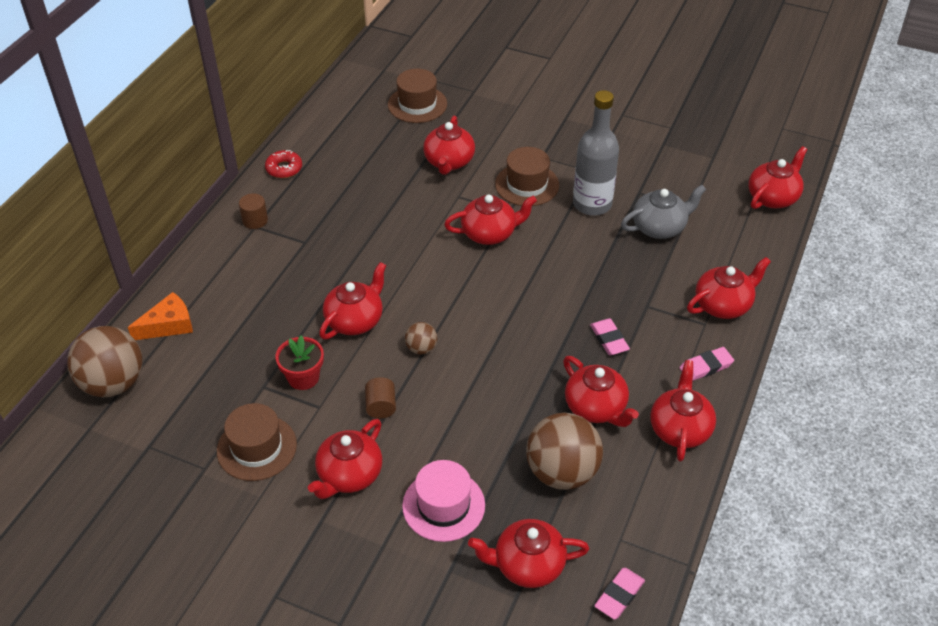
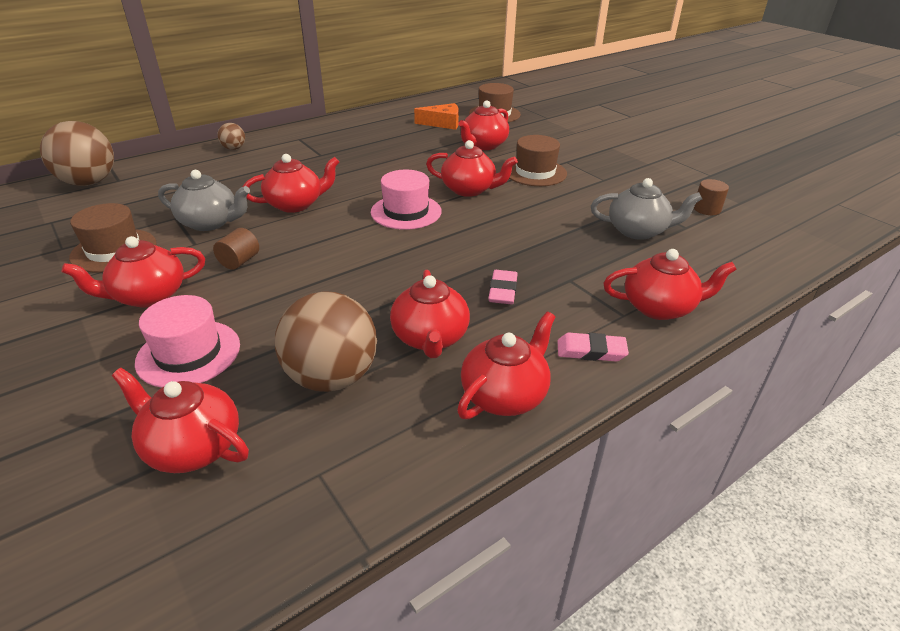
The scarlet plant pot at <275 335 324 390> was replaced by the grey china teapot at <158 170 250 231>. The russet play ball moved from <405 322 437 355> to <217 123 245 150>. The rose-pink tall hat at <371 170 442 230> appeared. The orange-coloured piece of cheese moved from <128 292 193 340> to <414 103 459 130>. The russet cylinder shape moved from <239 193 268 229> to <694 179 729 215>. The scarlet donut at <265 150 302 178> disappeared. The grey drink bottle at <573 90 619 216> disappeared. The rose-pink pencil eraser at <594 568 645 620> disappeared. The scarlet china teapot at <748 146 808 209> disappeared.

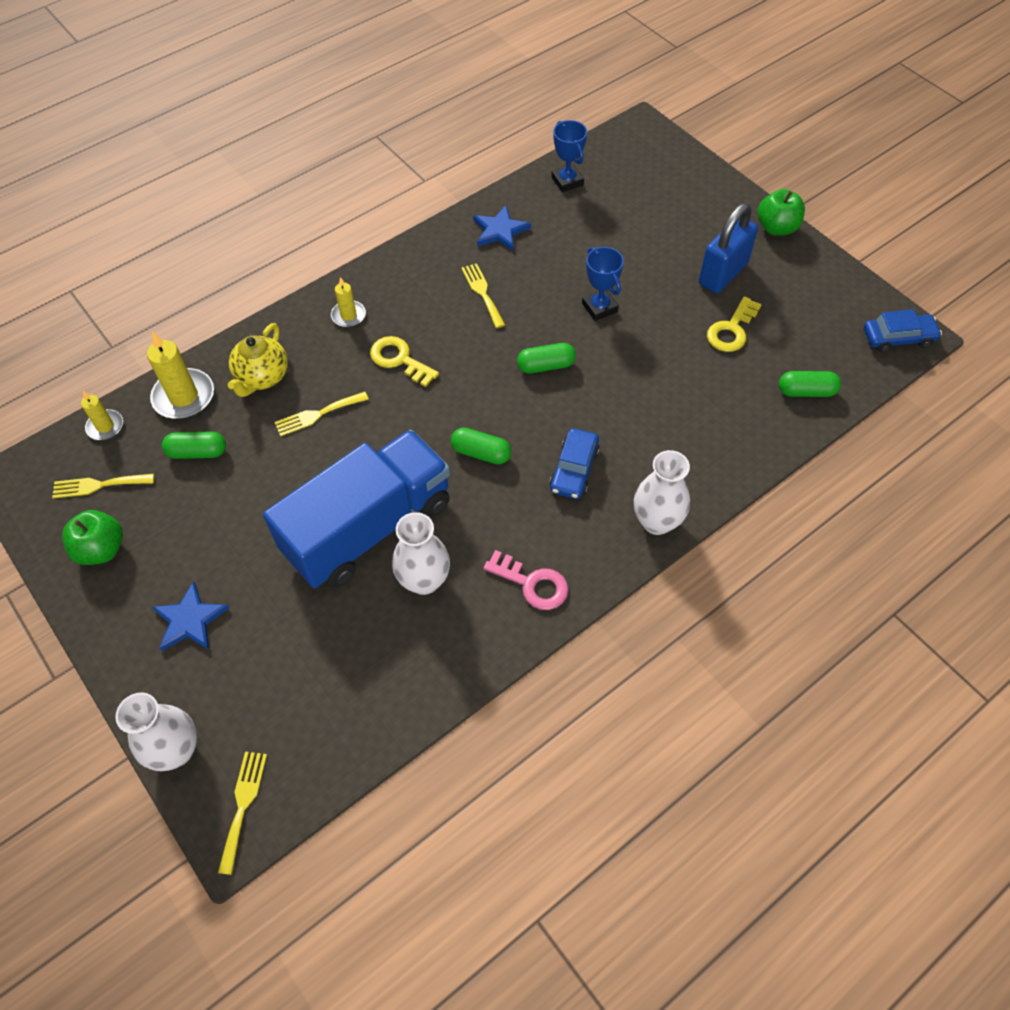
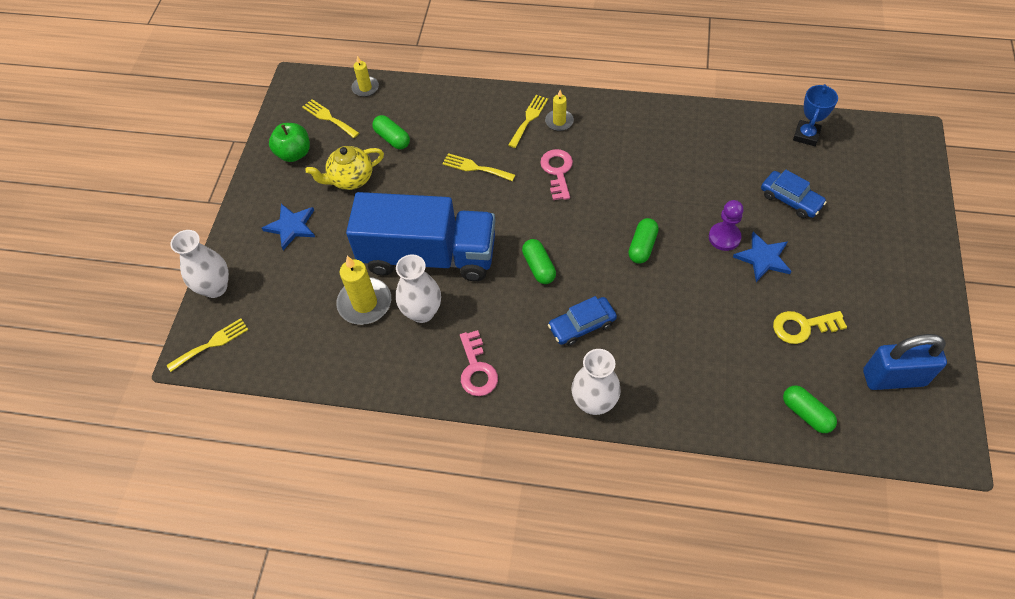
The yellow china teapot moved from <228 323 288 397> to <305 146 384 190>. The yellow pillar candle moved from <147 332 214 419> to <336 256 391 325>. The yellow dinner fork moved from <461 263 505 328> to <508 95 548 148>. The yellow key at <370 336 439 387> became the rose-pink key at <540 149 573 200>. The emerald pill at <517 343 576 373> turned 75 degrees clockwise. The cobalt trophy at <582 247 624 321> was replaced by the purple chess pawn at <709 200 744 251>. The cobalt star moved from <473 205 531 251> to <733 232 791 282>. The cobalt automobile moved from <864 309 942 352> to <761 169 827 218>. The cobalt small lock moved from <699 203 758 293> to <863 334 947 390>. The emerald apple fruit at <758 189 805 236> disappeared.

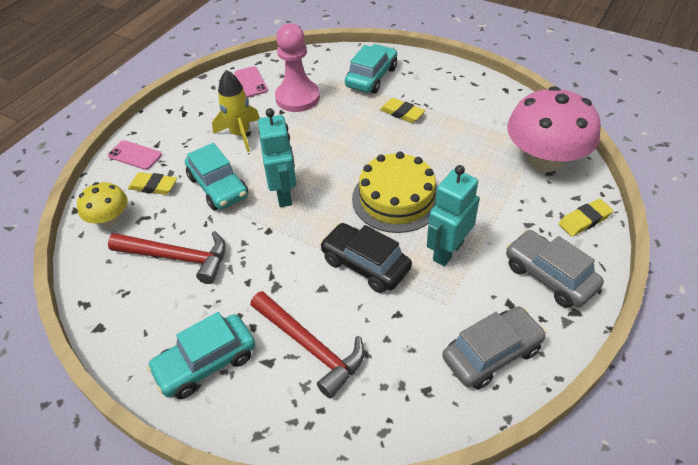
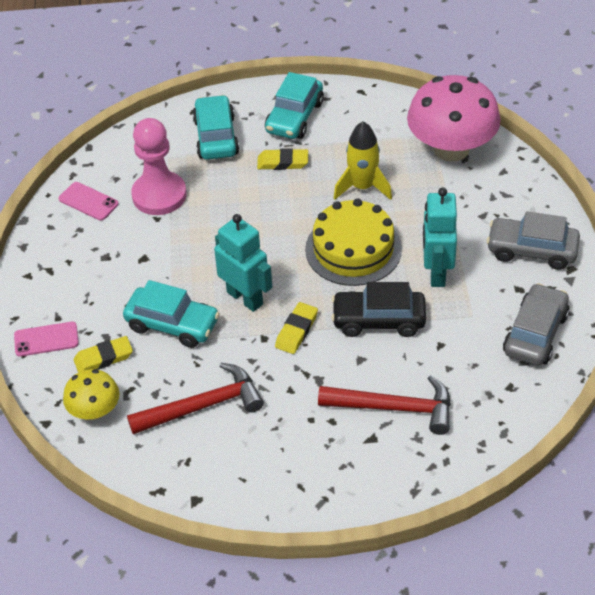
The aqua automobile moved from <147 312 255 399> to <265 72 324 139>. The yellow pencil eraser moved from <559 199 613 236> to <275 302 318 354>. The yellow spaceship moved from <212 70 260 152> to <334 122 392 200>.

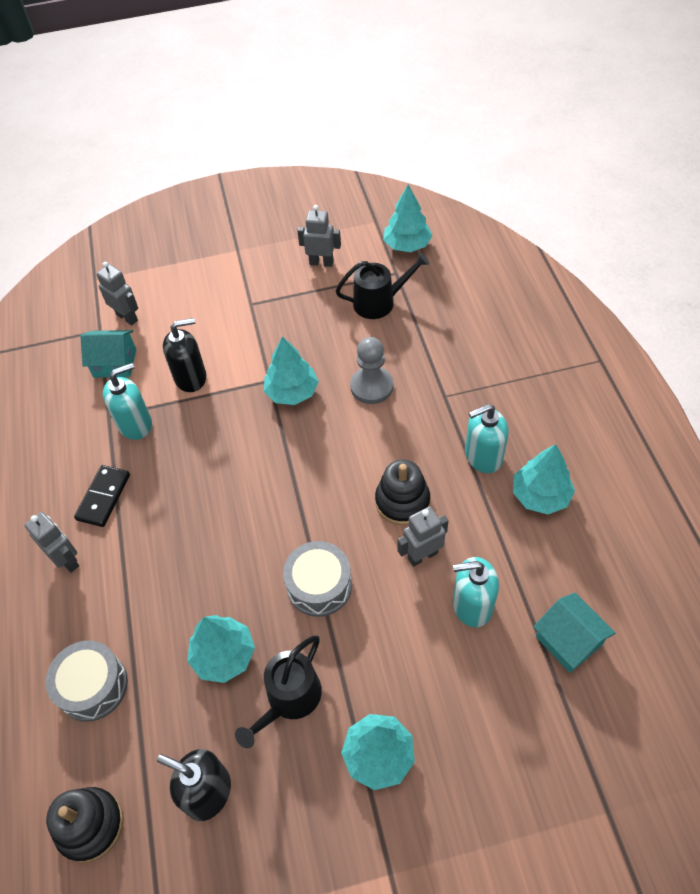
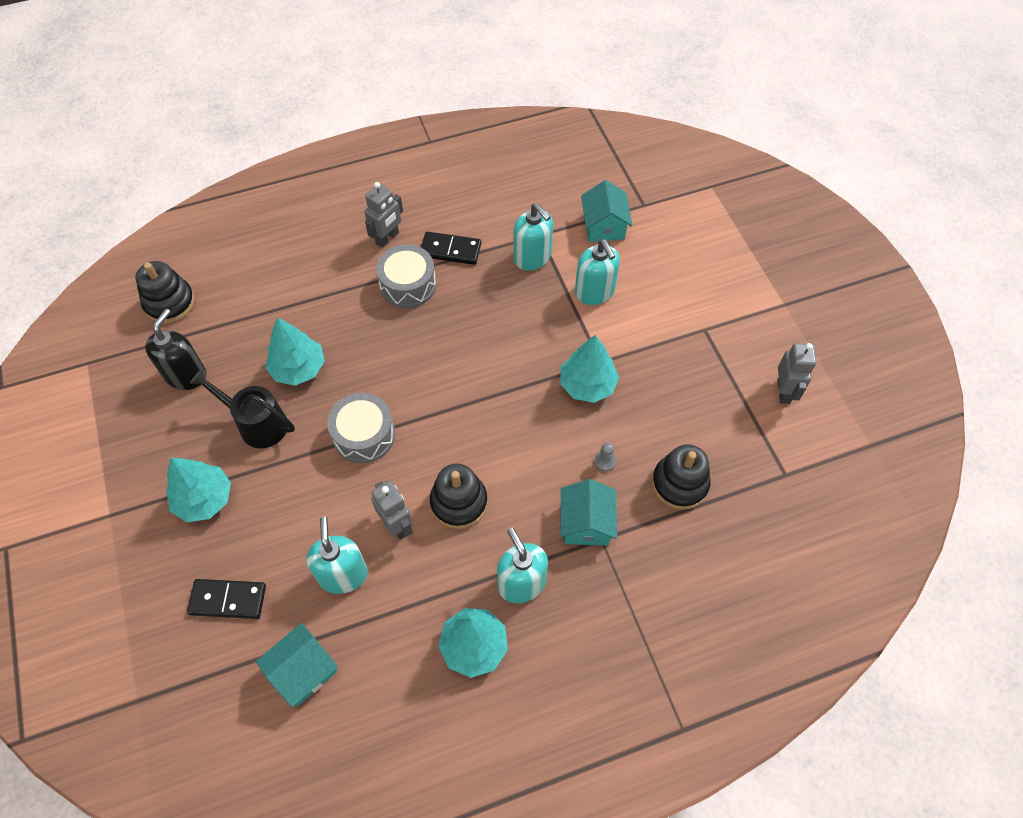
The jet-black domino piece at <187 579 266 619> appeared. The grey drum moved from <46 640 128 722> to <376 244 436 308>. The aqua cottage at <560 479 617 545> appeared. The jet-black pump bottle at <163 318 206 392> became the aqua pump bottle at <575 239 620 305>. The grey chess pawn at <350 337 393 404> changed to 0.46 times the size. The jet-black stacking rings at <652 444 711 510> appeared. The grey toy robot at <96 262 138 325> disappeared. The jet-black watering can at <336 252 429 319> disappeared. The aqua toy tree at <384 185 432 252> disappeared.

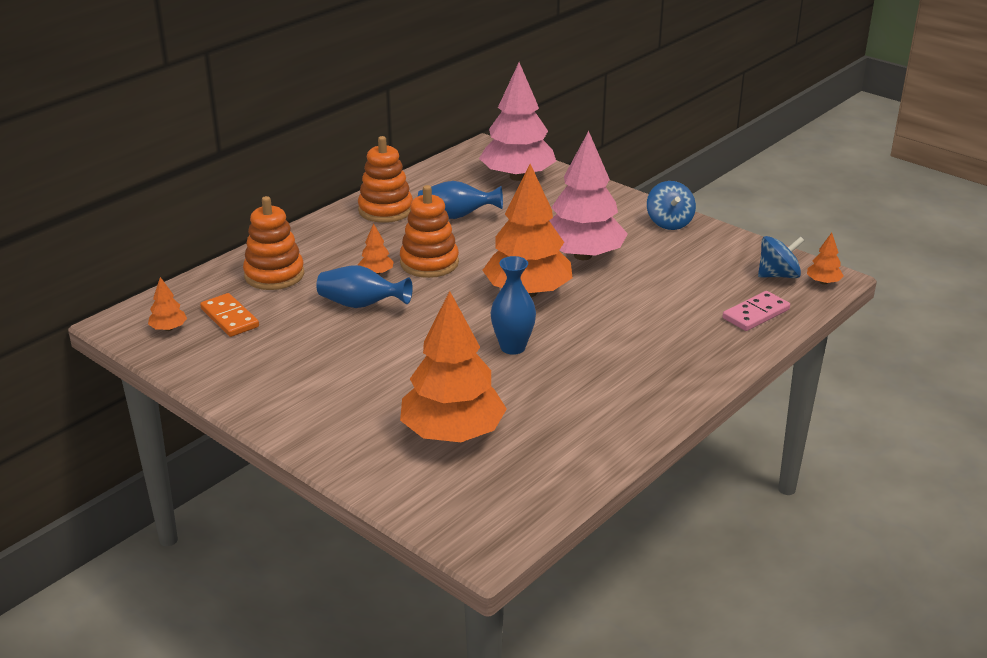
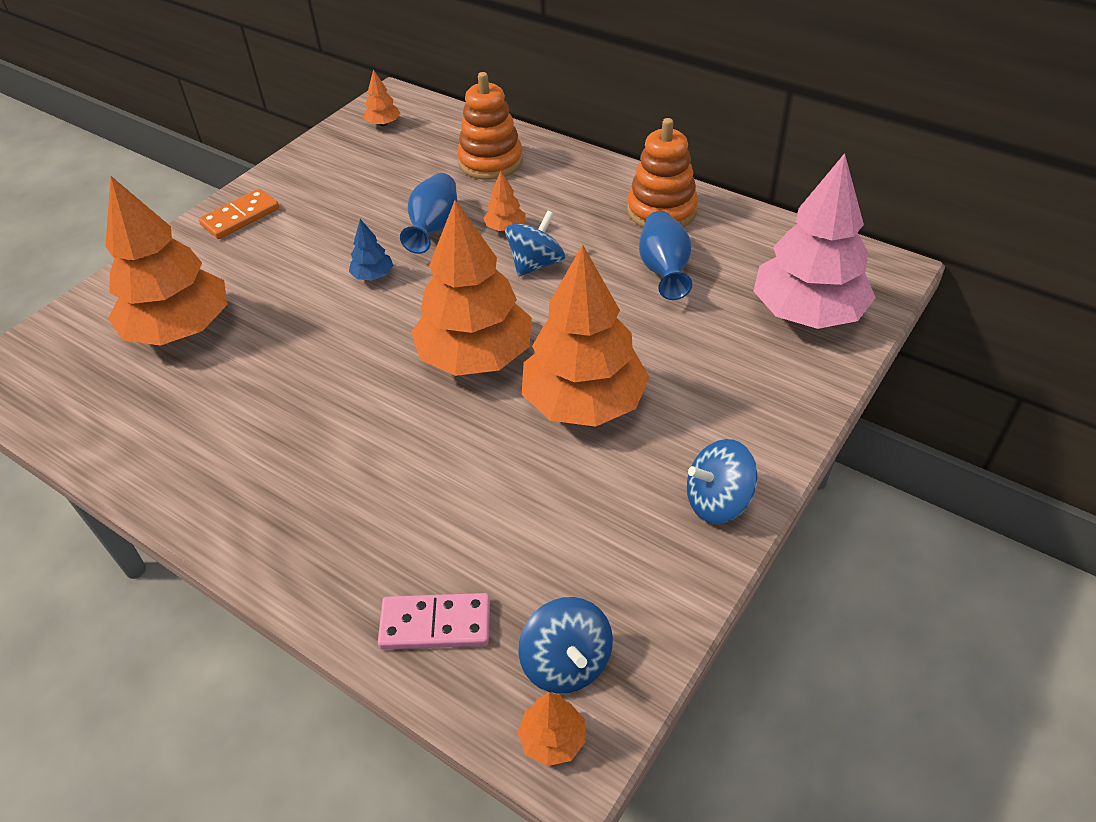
The orange-coloured domino piece moved from <200 293 259 337> to <199 189 279 239>. The cobalt toy tree at <349 219 394 281> appeared. The rose-pink domino piece at <722 291 790 331> turned 45 degrees counterclockwise. The orange-coloured stacking rings at <400 185 459 278> was replaced by the cobalt spinning top at <505 210 565 277>. The rose-pink toy tree at <549 131 628 260> became the orange-coloured toy tree at <522 244 650 427>. The cobalt flower vase at <491 256 536 355> disappeared.

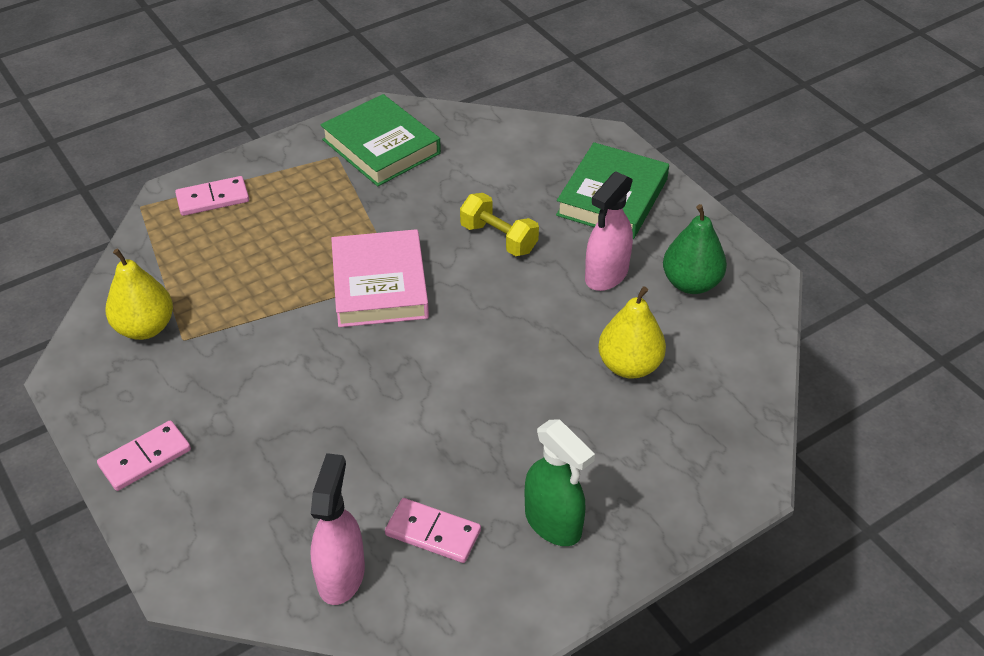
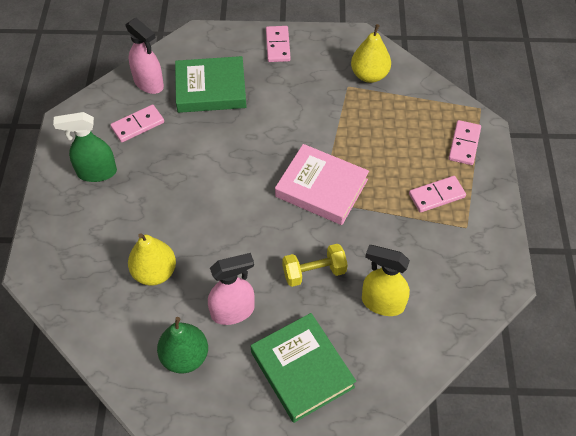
The emerald book moved from <320 94 441 186> to <175 56 247 113>. The rose-pink spray bottle at <585 171 633 291> turned 90 degrees clockwise. The yellow spray bottle at <362 245 410 316> appeared. The rose-pink domino piece at <409 176 466 213> appeared.

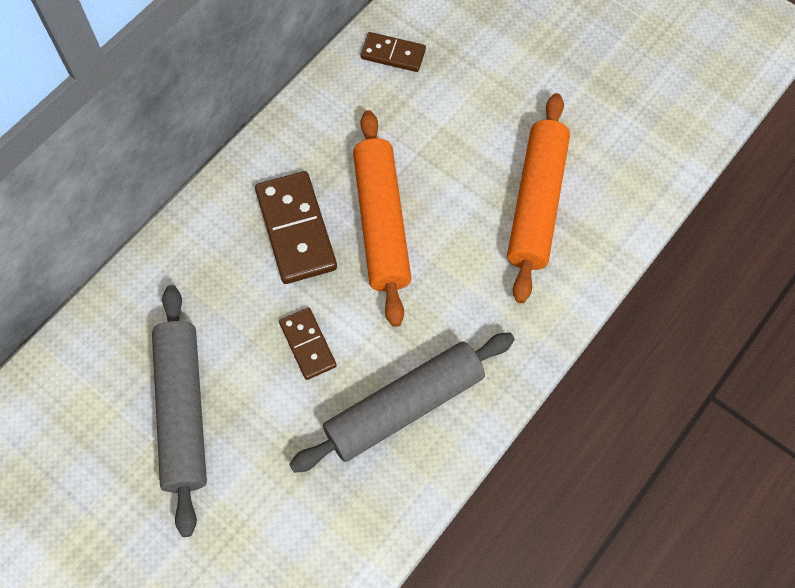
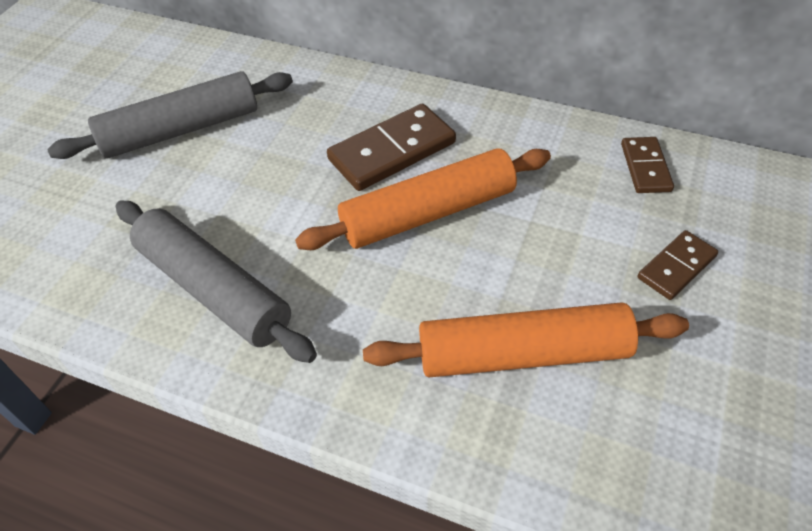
The russet domino piece moved from <279 308 337 380> to <637 230 718 300>.

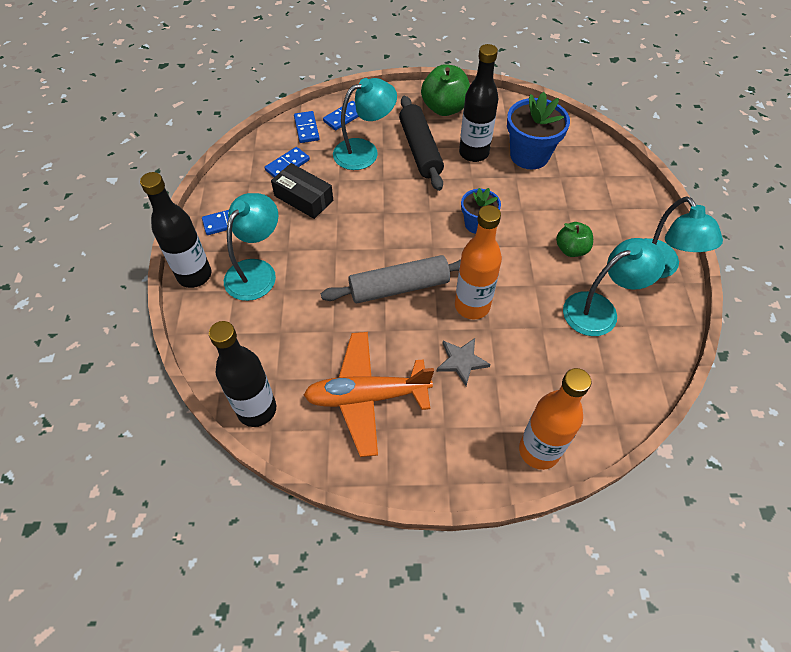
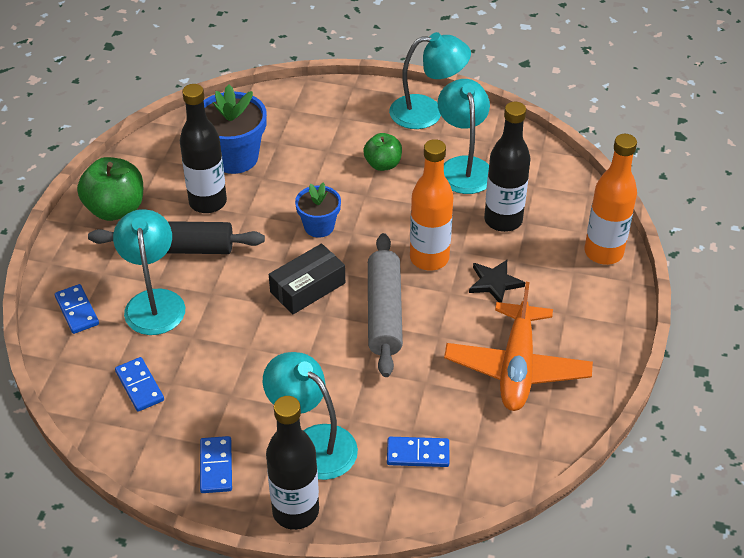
The jet-black parcel moved from <271 163 333 219> to <269 244 345 314>. The cobalt domino piece moved from <294 111 320 143> to <387 437 449 467>. The grey star at <437 338 490 386> became the jet-black star at <469 260 525 303>. The jet-black drink bottle moved from <209 321 276 427> to <484 102 531 232>.

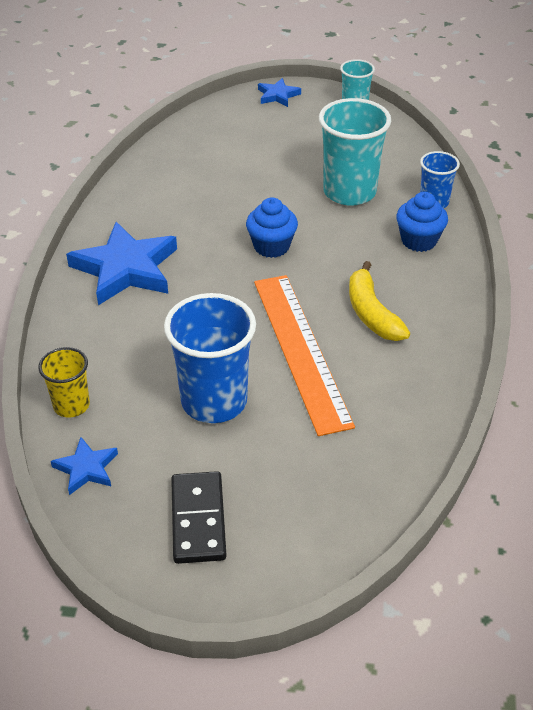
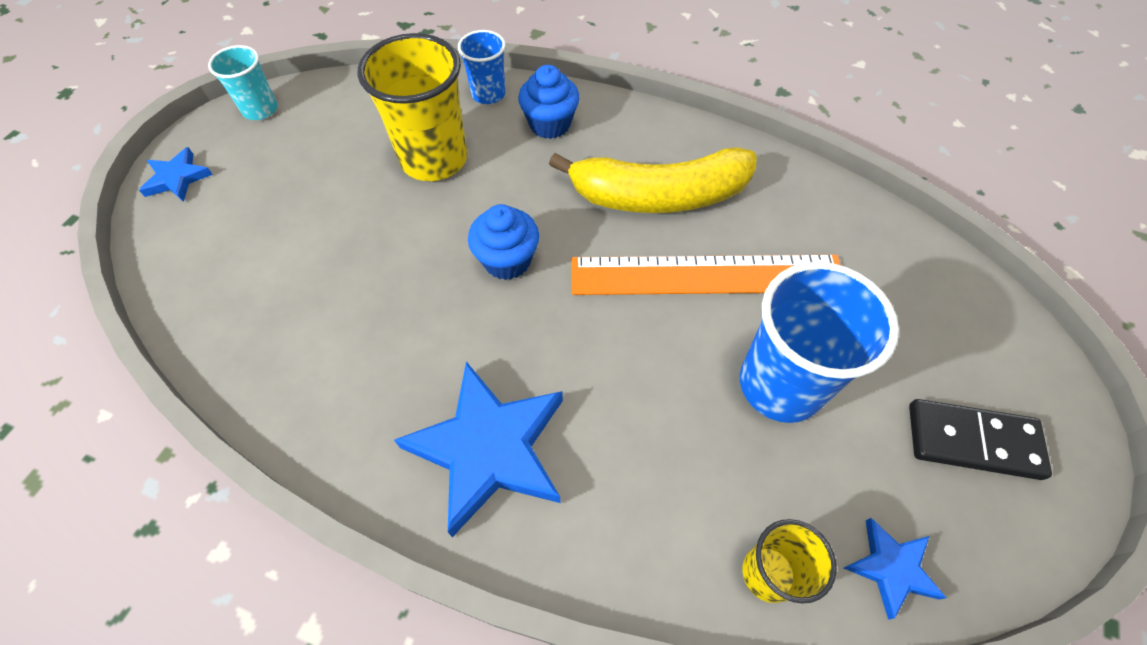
The aqua beaker at <319 98 391 206> became the yellow beaker at <358 33 467 181>. The yellow banana at <349 261 410 341> changed to 1.54 times the size.

